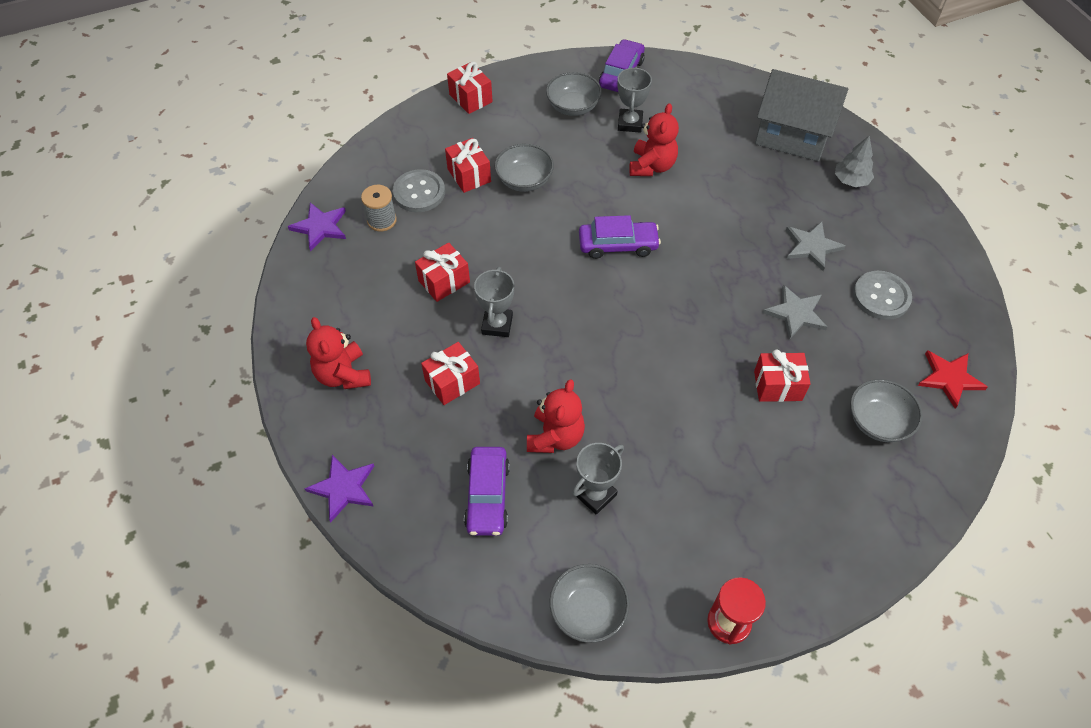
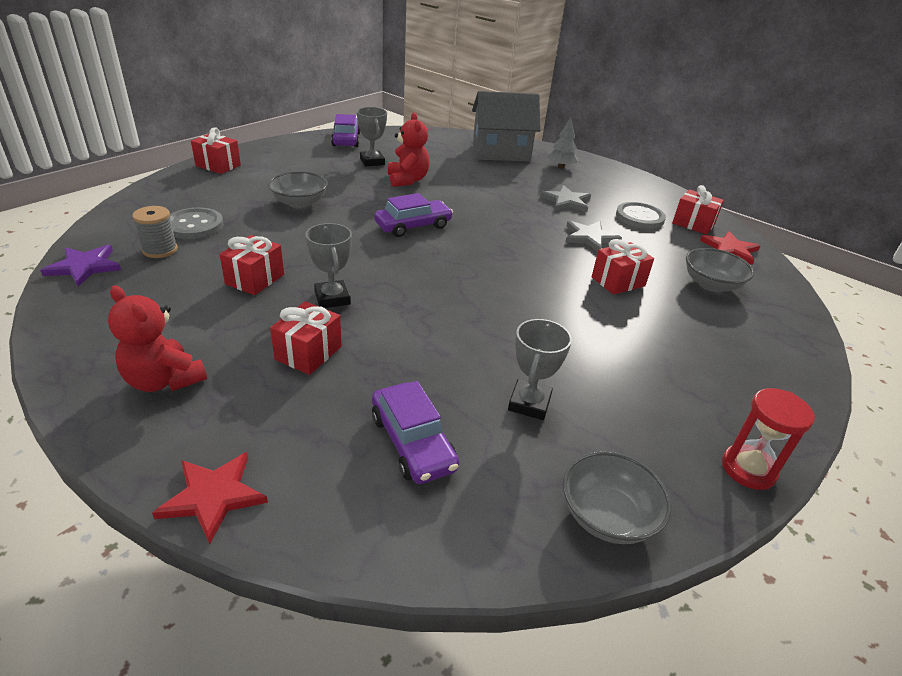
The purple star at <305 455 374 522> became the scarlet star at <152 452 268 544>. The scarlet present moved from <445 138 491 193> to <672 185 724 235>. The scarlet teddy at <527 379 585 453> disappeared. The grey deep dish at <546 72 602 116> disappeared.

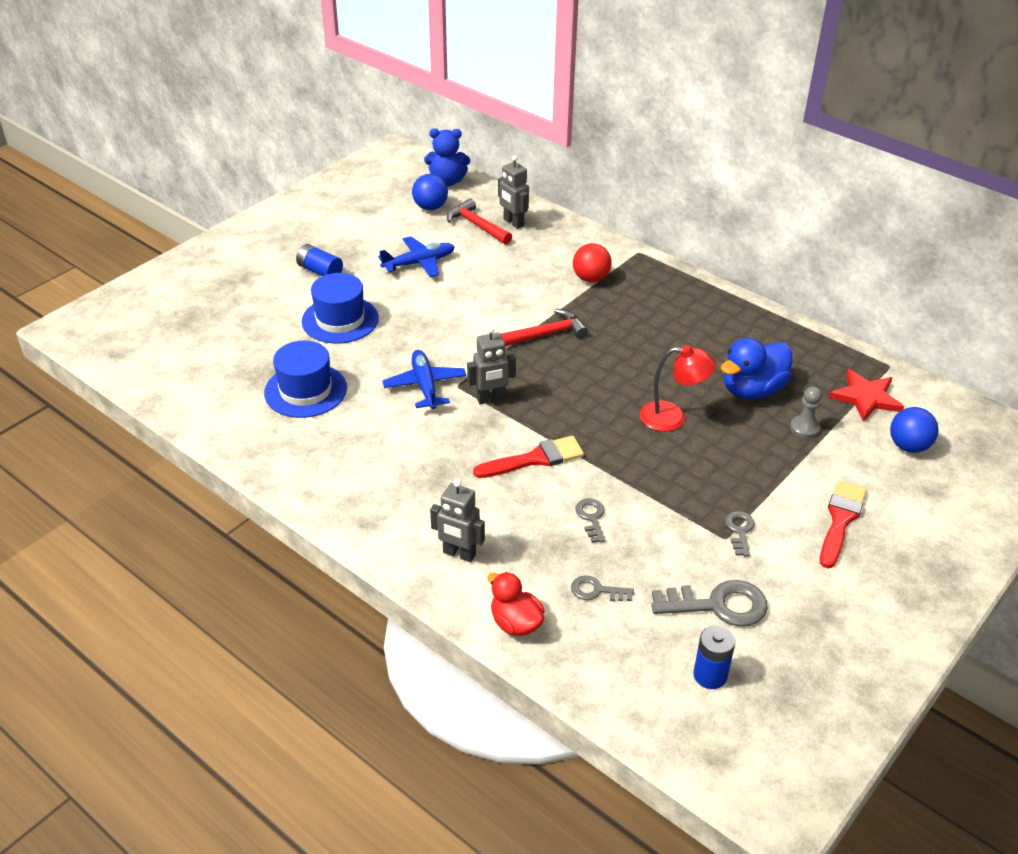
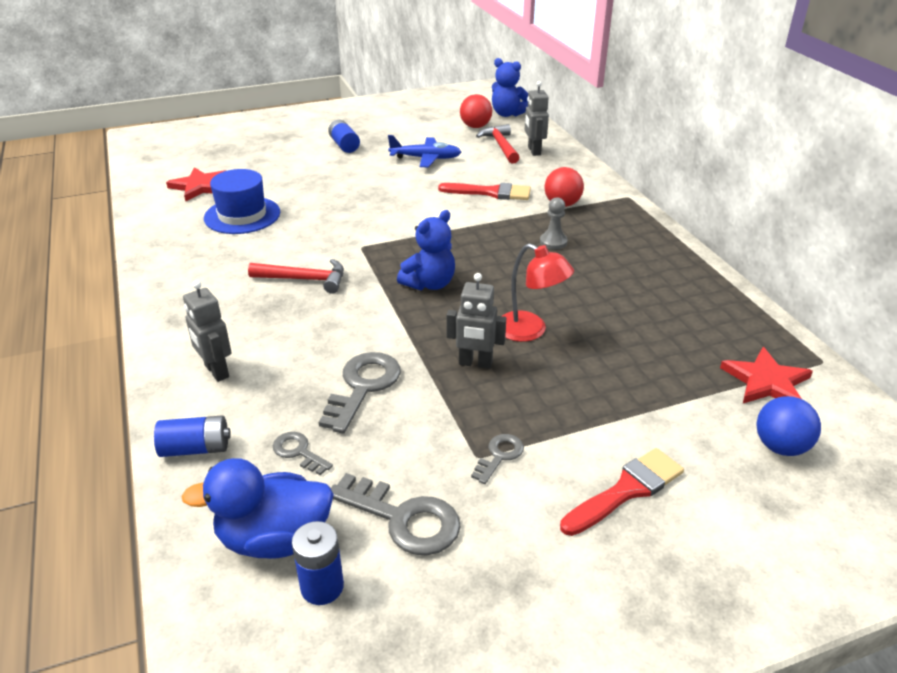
The scarlet rubber duck at <487 572 544 636> was replaced by the cobalt AA battery at <154 416 231 457>. The scarlet star at <166 167 226 202> appeared. The cobalt rubber duck moved from <721 338 792 399> to <181 458 334 559>. The scarlet claw hammer moved from <501 309 588 346> to <248 259 344 293>. The grey key at <575 498 606 543> changed to 1.83 times the size. The cobalt teddy at <397 210 455 291> appeared. The scarlet paint brush moved from <473 436 584 478> to <438 183 531 200>. The grey toy robot moved from <467 327 516 404> to <447 273 506 369>. The cobalt play ball at <412 174 448 210> became the scarlet play ball at <460 94 492 128>. The grey chess pawn moved from <790 386 822 438> to <540 197 568 249>. The cobalt tall hat at <302 273 379 344> disappeared. The cobalt aeroplane at <382 350 467 410> disappeared.

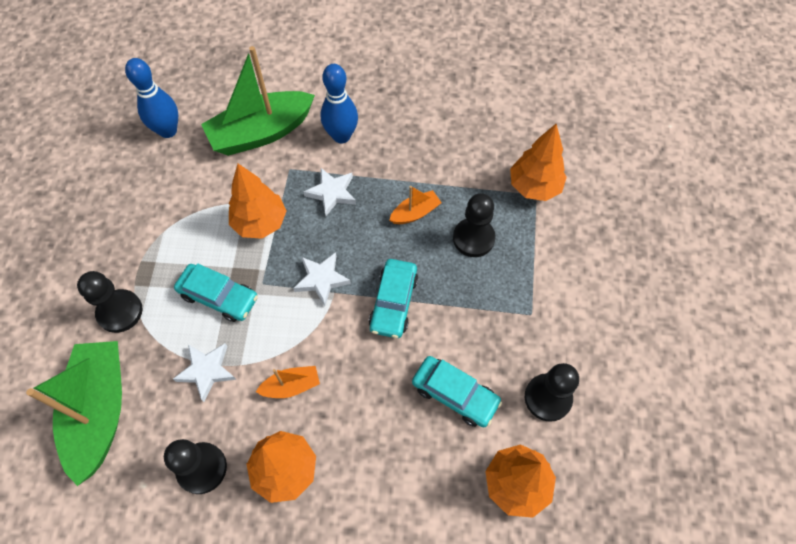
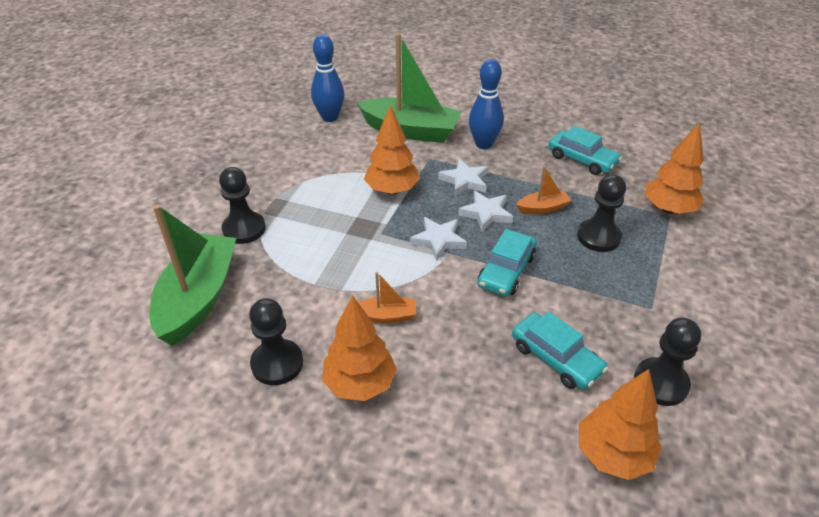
The emerald toy boat at <201 46 315 156> turned 150 degrees counterclockwise. The pure white star moved from <173 343 236 402> to <458 191 513 232>. The aqua automobile moved from <174 264 258 322> to <548 126 622 175>.

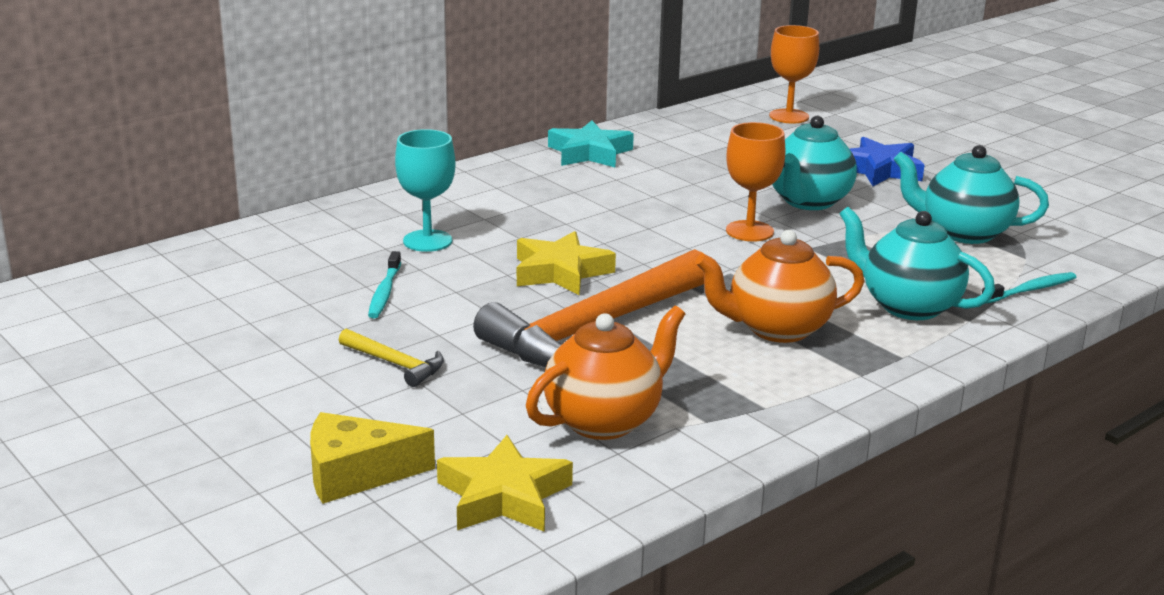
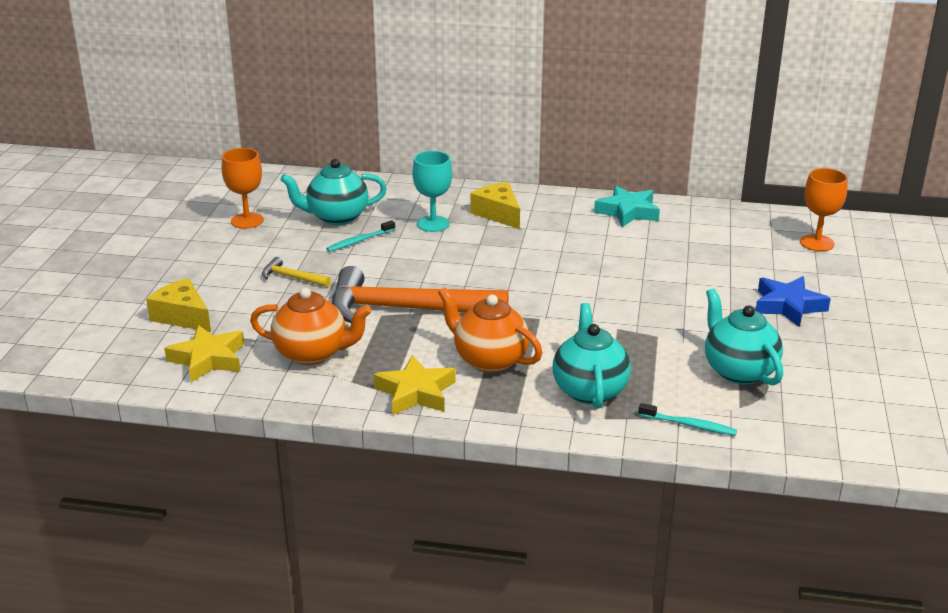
The orange-coloured wine glass moved from <726 122 785 241> to <222 148 264 229>. The yellow claw hammer at <339 329 444 387> turned 120 degrees clockwise. The aqua china teapot moved from <772 116 857 210> to <280 159 387 225>. The yellow star moved from <517 231 616 295> to <373 355 456 415>. The yellow piece of cheese at <470 182 520 229> appeared.

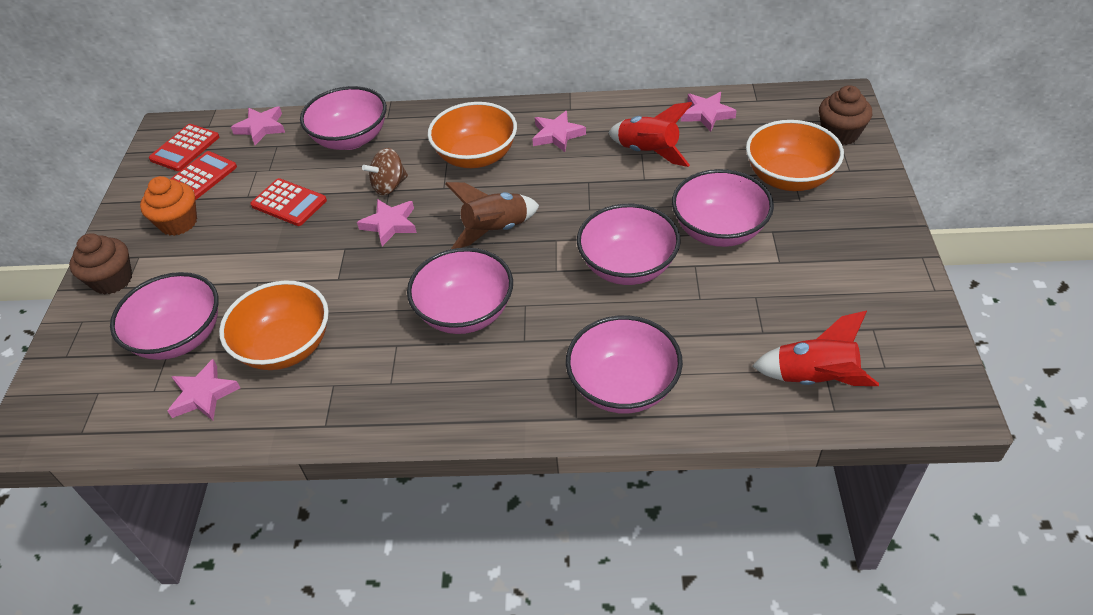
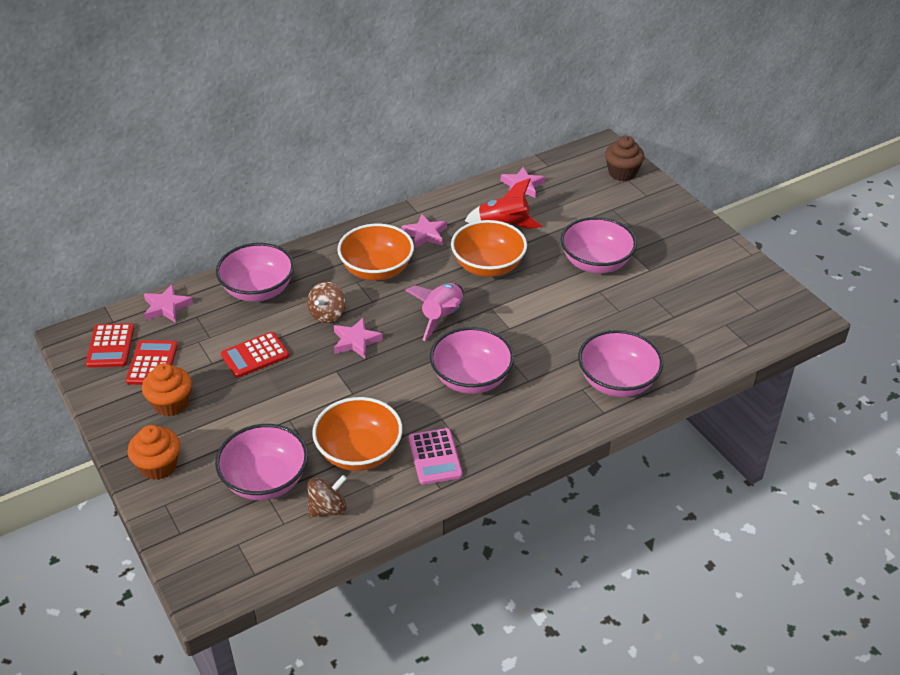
The russet muffin at <69 233 132 295> became the orange-coloured muffin at <128 425 180 480>. The scarlet pocket calculator at <250 178 327 226> turned 150 degrees clockwise. The rose-pink star at <168 359 240 421> was replaced by the russet spinning top at <307 475 347 517>. The russet spaceship at <445 182 539 249> became the rose-pink spaceship at <405 283 463 341>. The rose-pink pocket calculator at <409 428 463 485> appeared. The orange-coloured deep dish moved from <746 120 844 191> to <451 220 527 277>. The rose-pink deep dish at <577 204 681 285> disappeared. The scarlet spaceship at <752 311 879 386> disappeared.

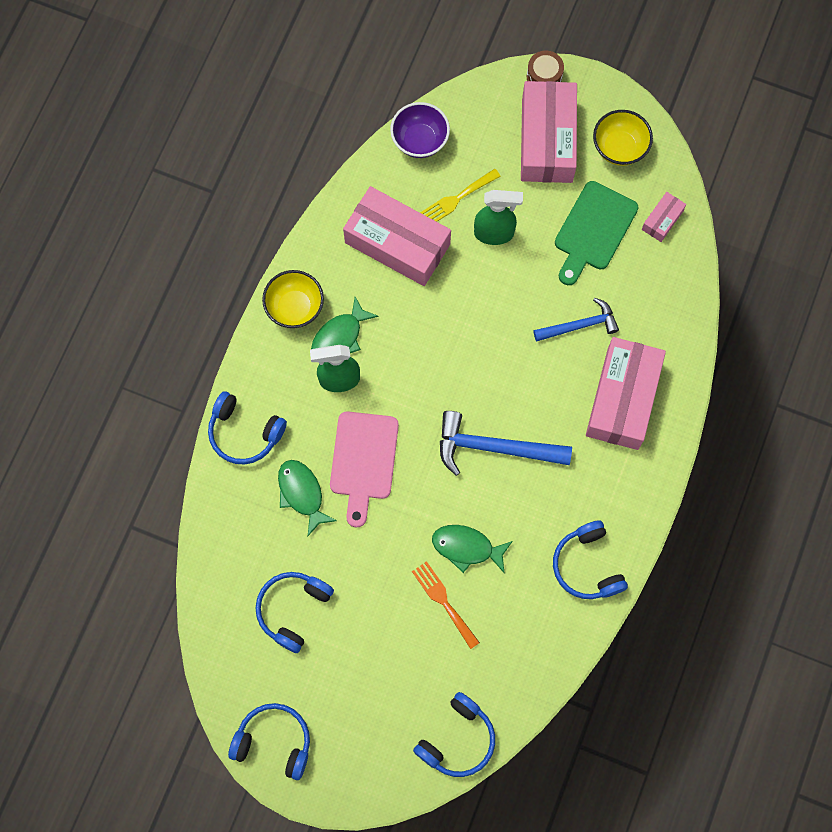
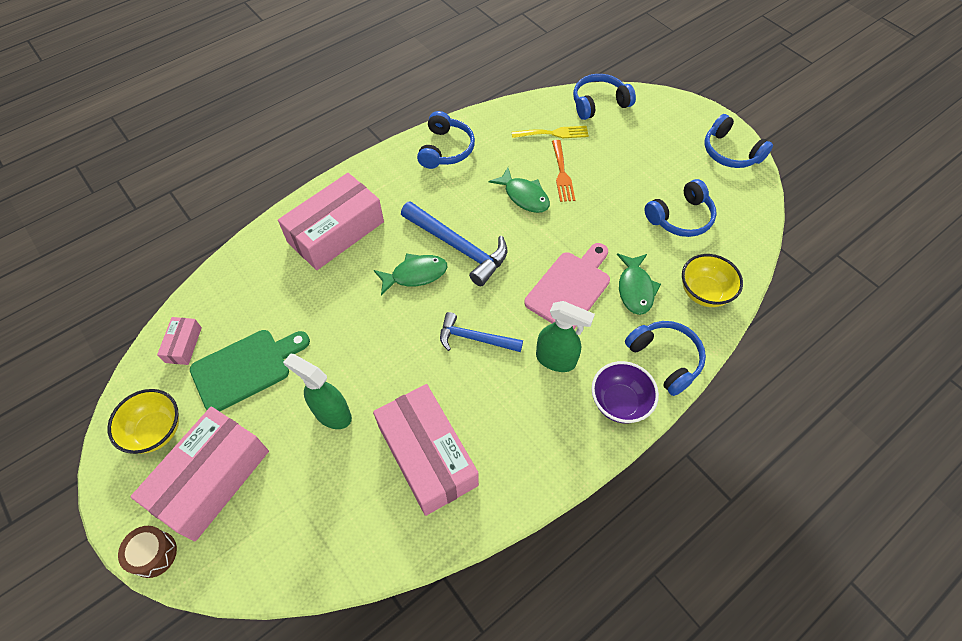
The rose-pink parcel at <642 192 686 242> turned 60 degrees counterclockwise. The emerald fish moved from <311 297 379 353> to <374 253 447 296>. The cobalt claw hammer moved from <533 298 619 342> to <440 312 523 352>. The yellow dinner fork moved from <420 169 501 222> to <512 126 589 138>. The purple deep dish moved from <390 102 450 158> to <591 361 659 423>. The yellow deep dish moved from <262 270 324 328> to <682 254 743 307>.

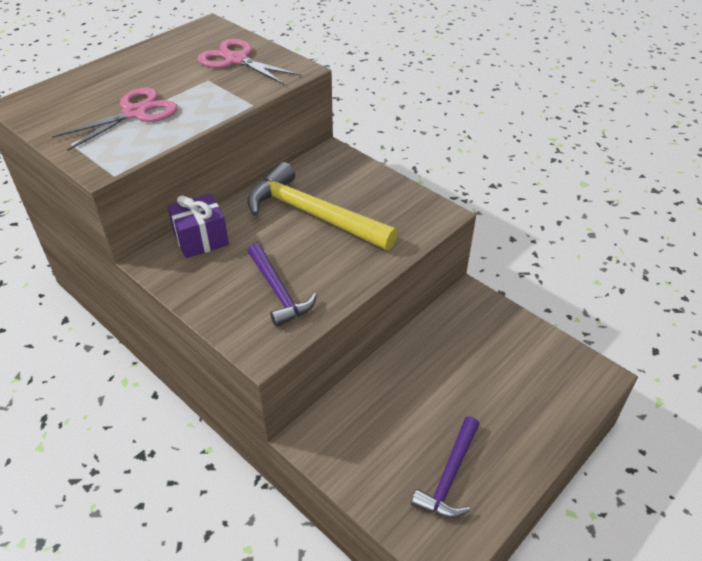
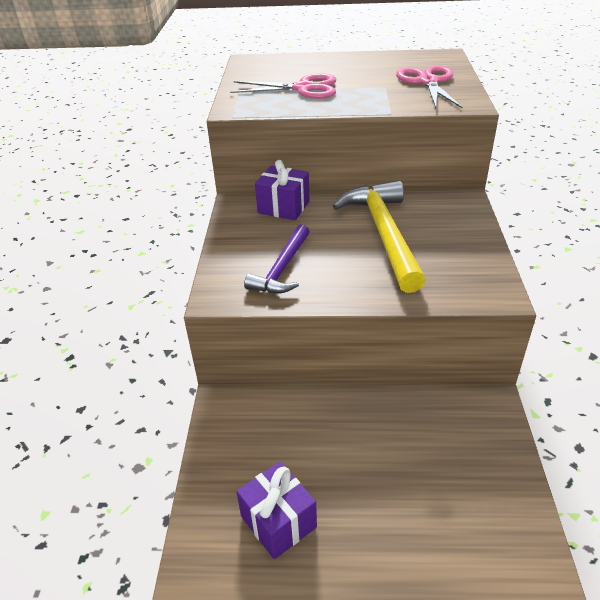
The purple claw hammer at <411 416 480 518> was replaced by the purple present at <236 462 317 559>.

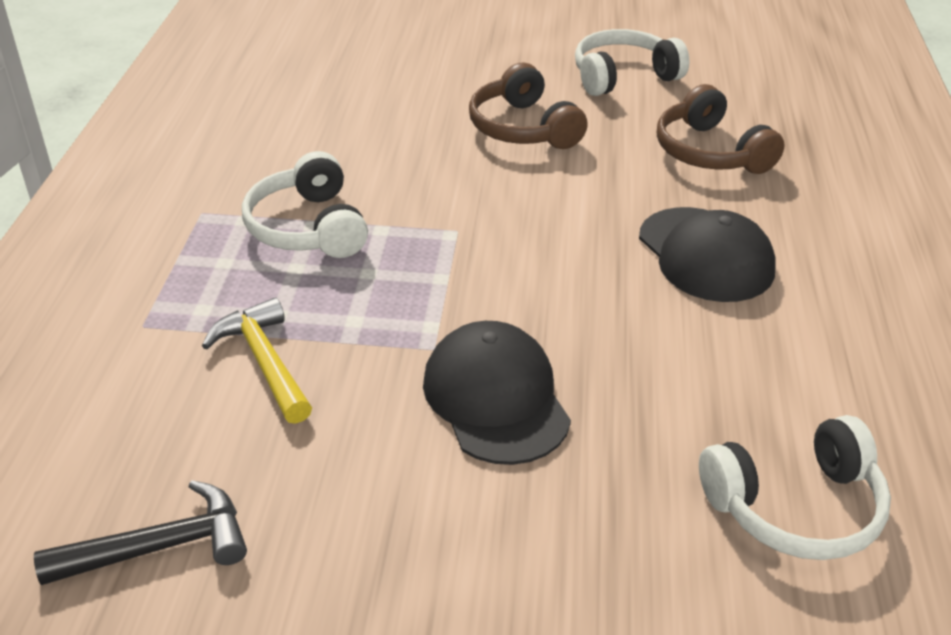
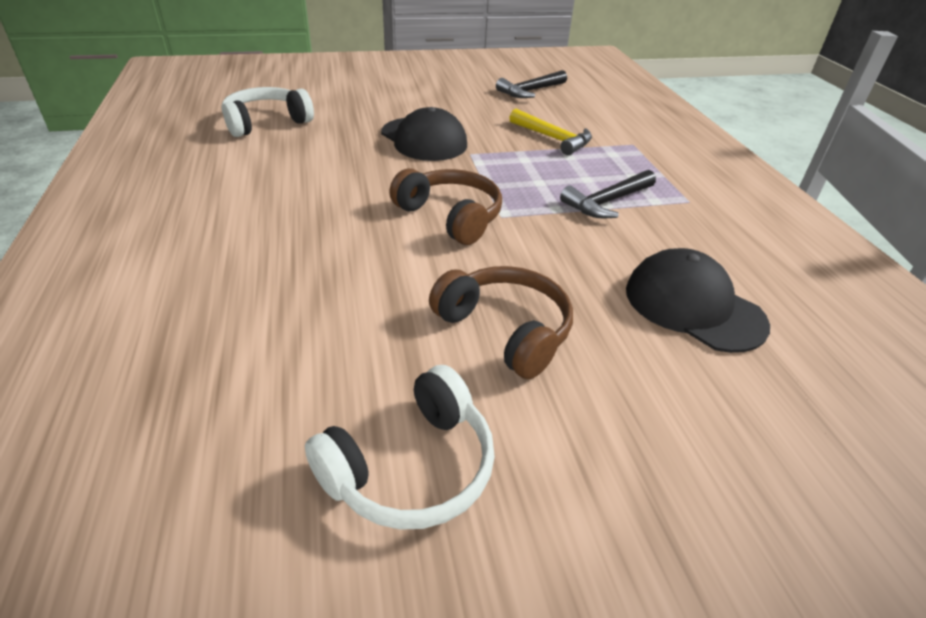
The russet over-ear headphones moved from <657 84 785 174> to <389 168 502 245>. The pure white over-ear headphones at <242 151 368 258> was replaced by the jet-black claw hammer at <560 170 656 218>. The jet-black baseball cap moved from <639 207 776 302> to <626 248 770 353>.

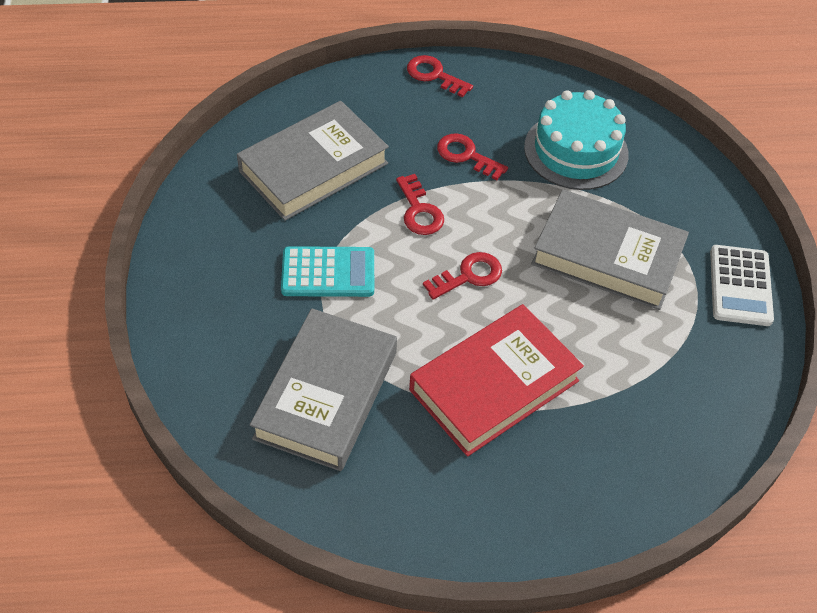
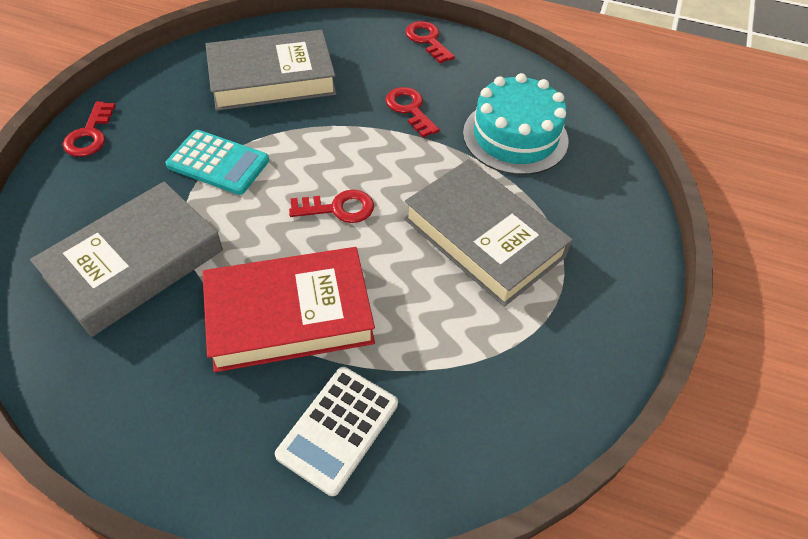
The scarlet key moved from <396 174 444 235> to <63 101 116 157>. The pure white pocket calculator moved from <710 245 774 326> to <275 367 398 496>.

